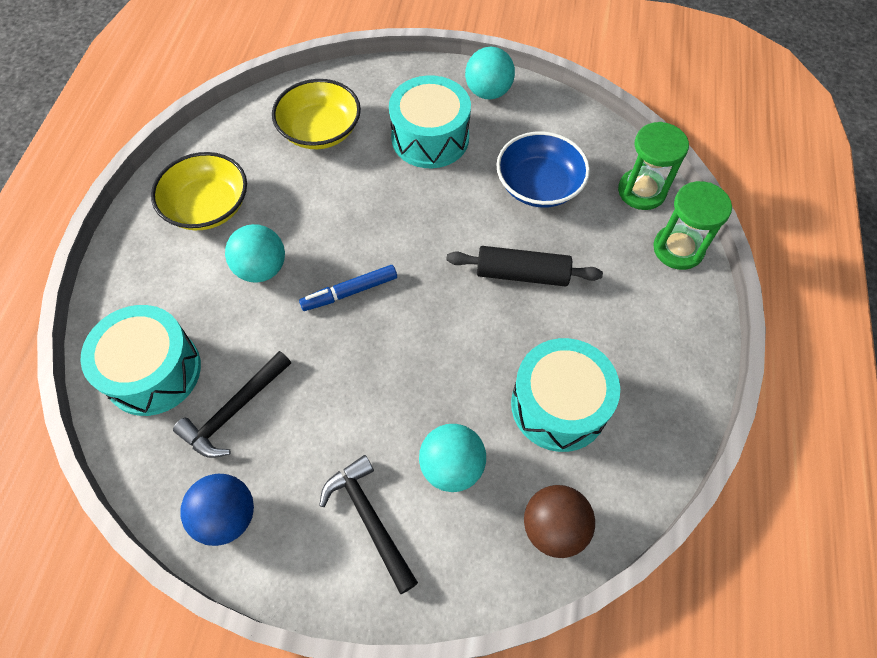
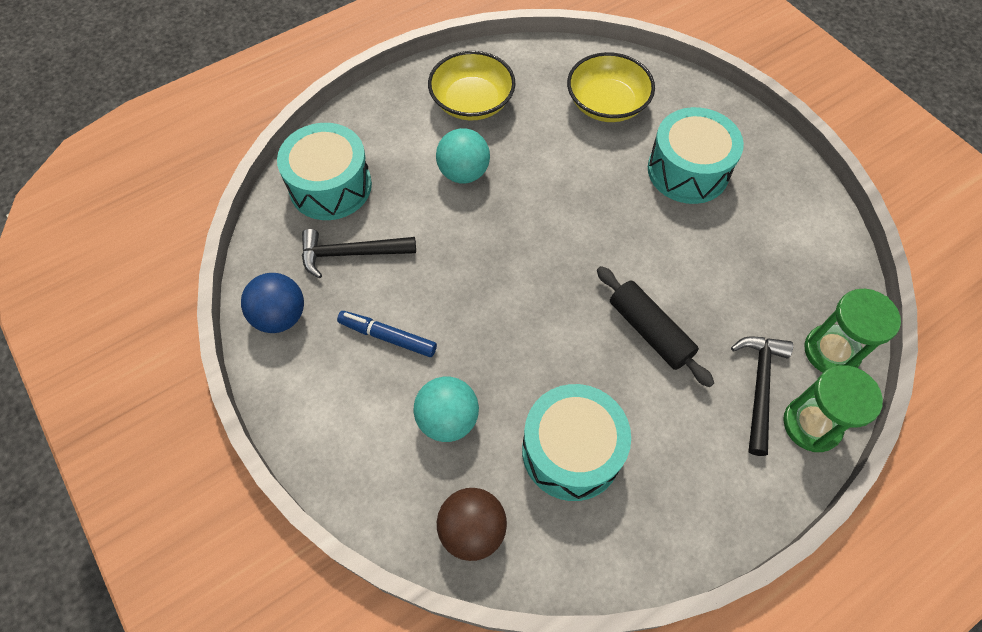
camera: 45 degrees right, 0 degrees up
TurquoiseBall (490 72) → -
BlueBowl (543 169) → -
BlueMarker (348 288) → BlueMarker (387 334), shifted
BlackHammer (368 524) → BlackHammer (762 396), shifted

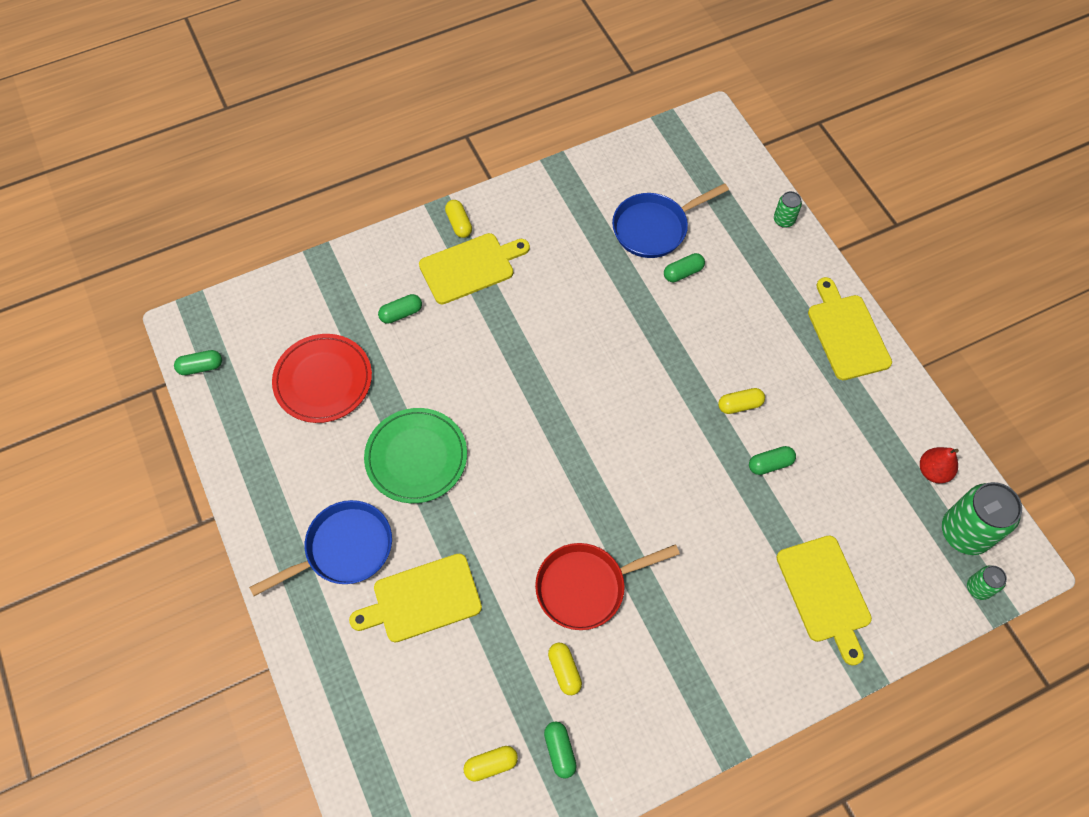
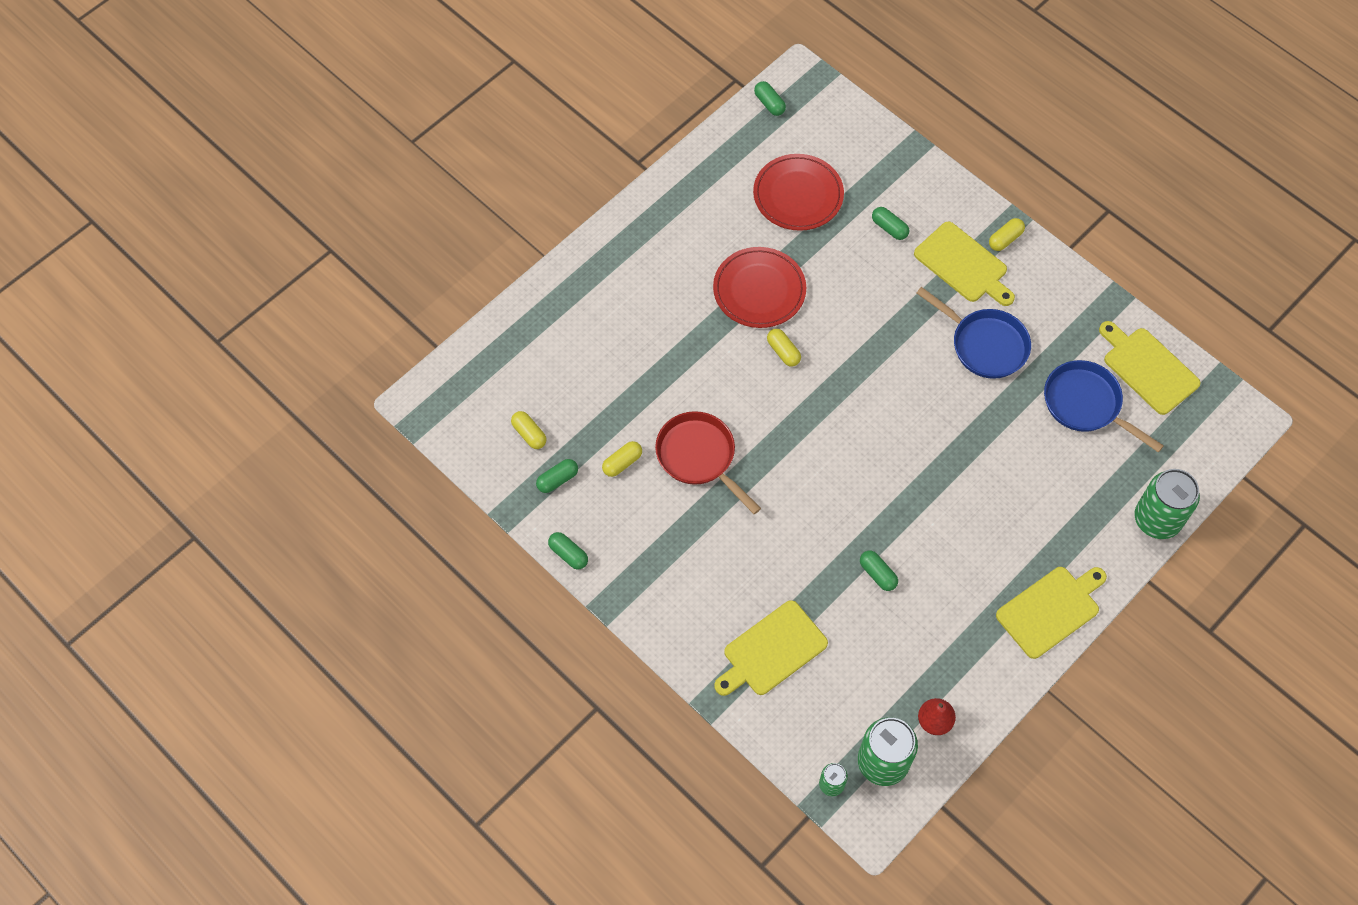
camera: 70 degrees right, 0 degrees up
GreenCan (788 209) → GreenCan (1167 504), x2.04
GreenCapsule (684 267) → GreenCapsule (568 550), shifted
YellowCapsule (741 401) → YellowCapsule (784 347), shifted
GreenPlate (415 455) → RedPlate (759 287)
BluePan (320 548) → BluePan (974 333), shifted
YellowCuttingBoard (415 597) → YellowCuttingBoard (1150 368), shifted

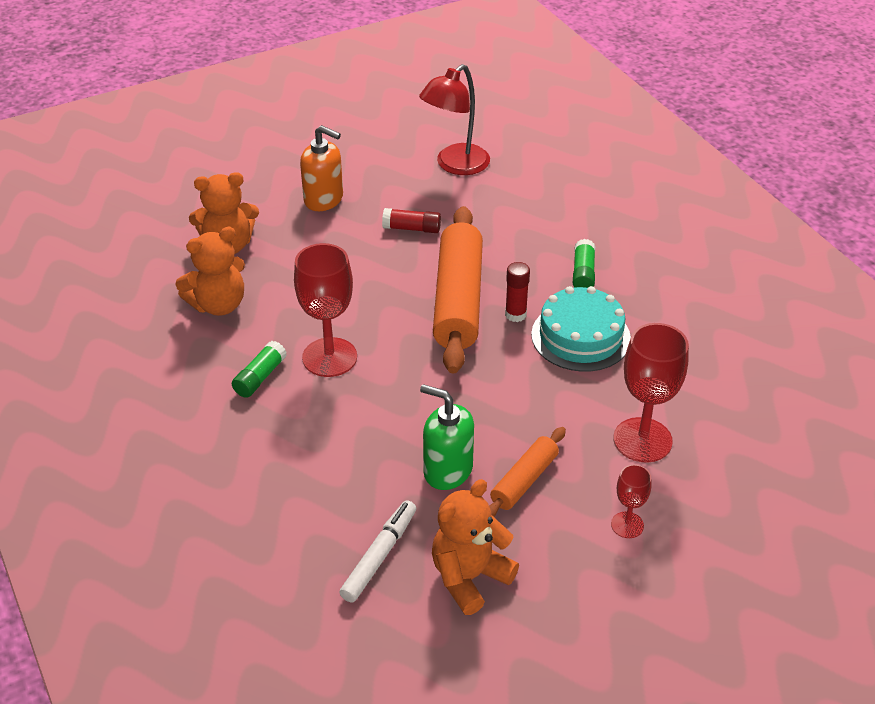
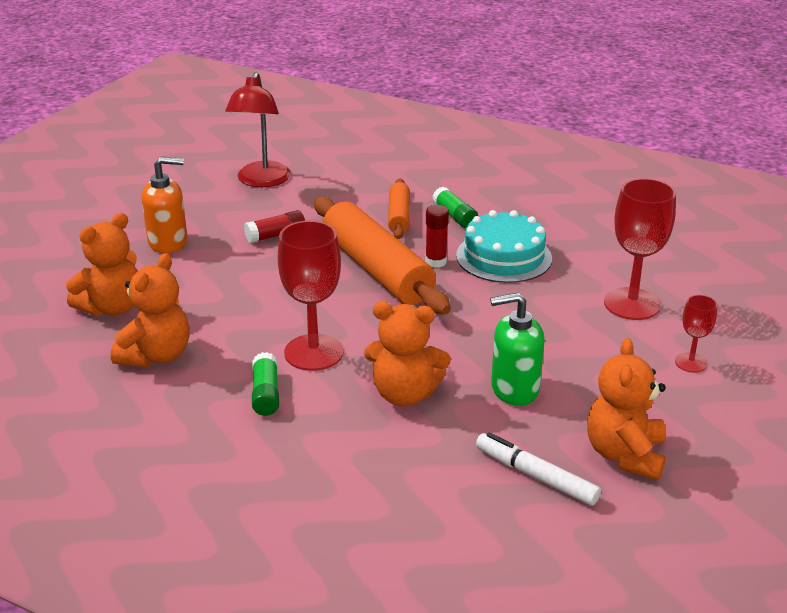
camera: 35 degrees left, 10 degrees down
OrangeRollingPin (527 472) → OrangeRollingPin (399 208), shifted
WhiteMarker (377 551) → WhiteMarker (538 469), 45 degrees counterclockwise
- → OrangeTeddyBear (407 354)

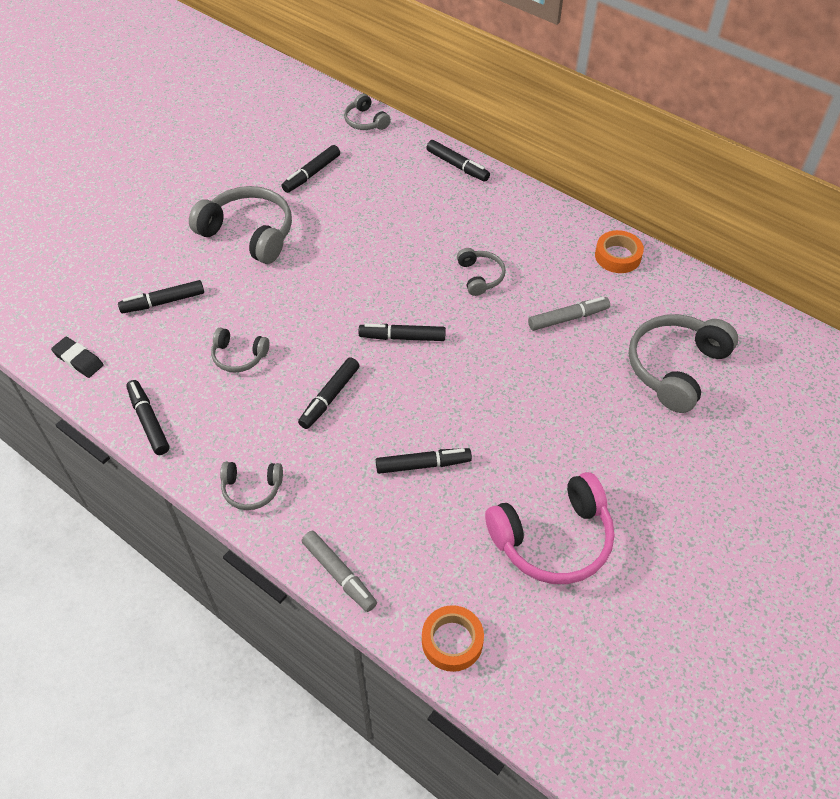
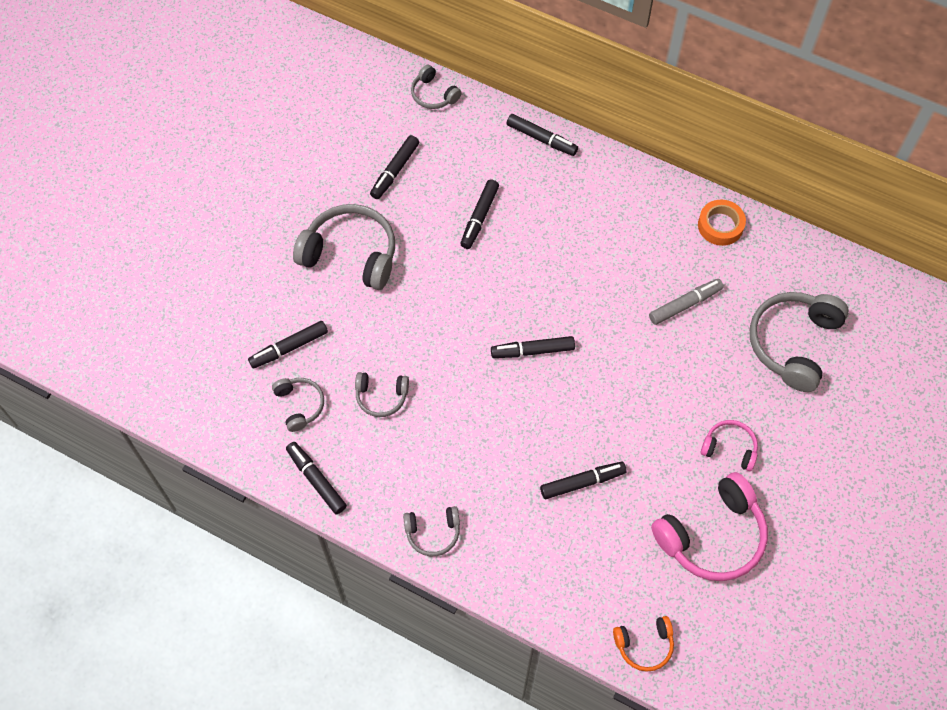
camera: 10 degrees left, 10 degrees up
GreyHeadphones (481 272) → GreyHeadphones (298 405), shifted
BlackEraser (77 357) → -
BlackMarker (329 393) → BlackMarker (479 214), shifted
GreyMarker (339 571) → -
OrangeTape (453 638) → OrangeHeadphones (643 644)
- → PinkHeadphones (729 445)

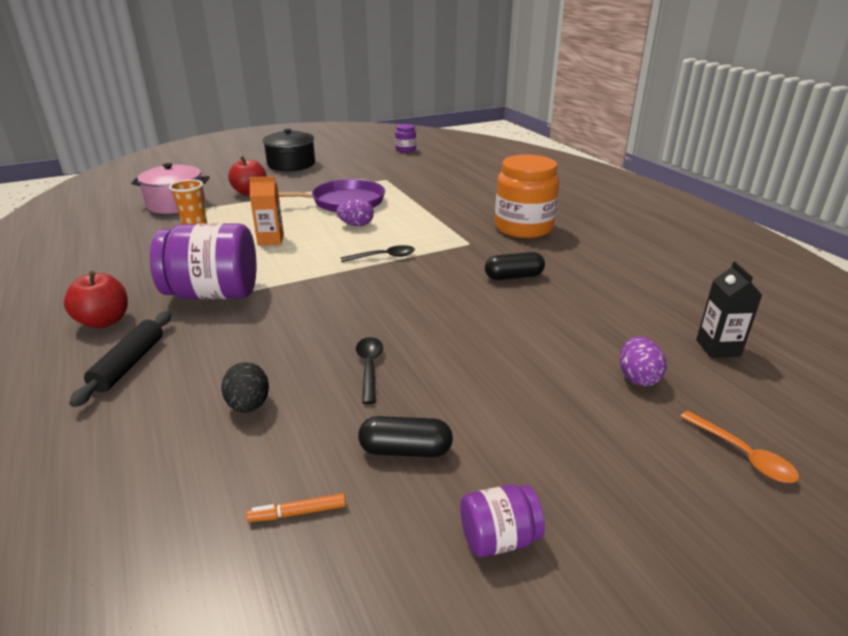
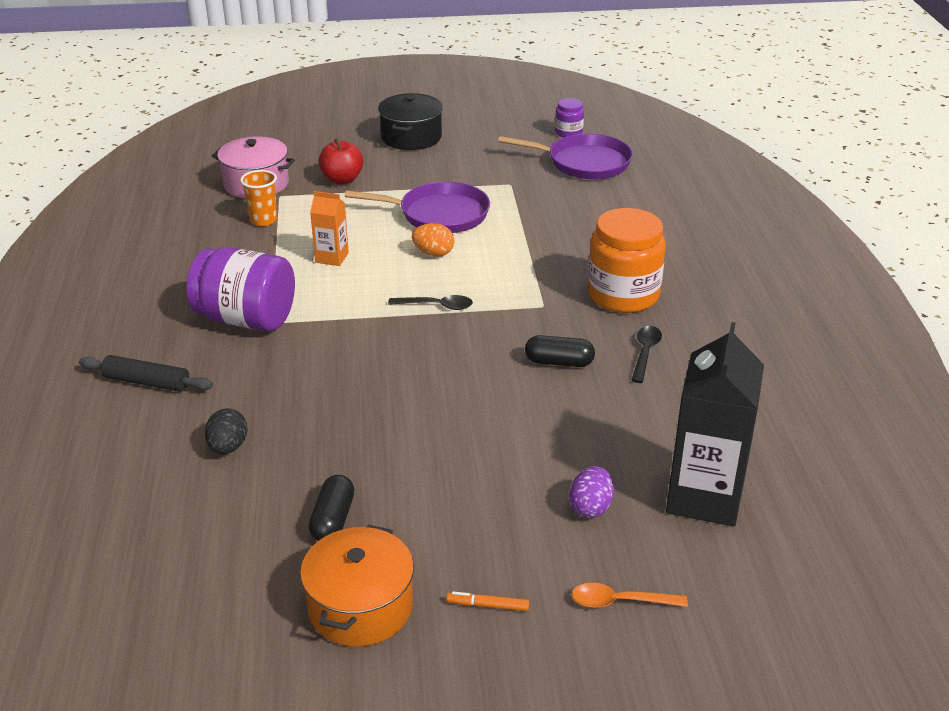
camera: 20 degrees right, 5 degrees up
PurpleEgg (355 212) → OrangeEgg (433 240)
BlackCarton (729 309) → BlackCarton (715 424), x1.98
RedApple (96 299) → -
BlackRollingPin (120 359) → BlackRollingPin (146 373), 75 degrees clockwise
BlackSpoon (369 370) → BlackSpoon (646 354), shifted
OrangeSpoon (739 447) → OrangeSpoon (629 595), 105 degrees clockwise
BlackCapsule (405 436) → BlackCapsule (331 508), 75 degrees clockwise
PurpleJar (502 520) → OrangePot (357 586)
OrangeMarker (296 507) → OrangeMarker (487 601), shifted
- → PurplePan (565 156)

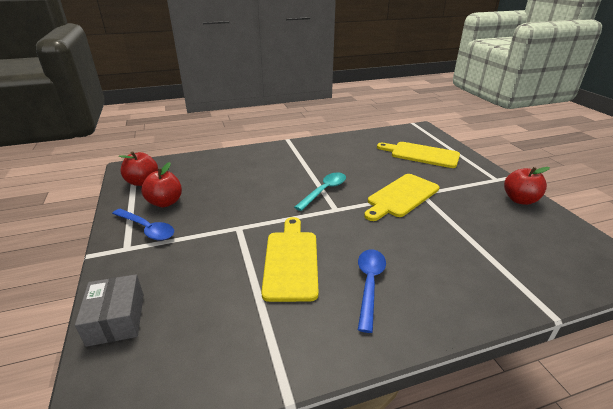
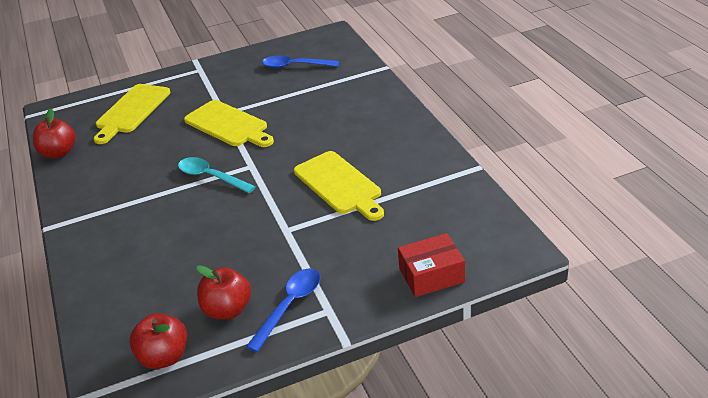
camera: 90 degrees left, 5 degrees up
RedApple (527 186) → RedApple (54 133), shifted
YellowCuttingBoard (290 259) → YellowCuttingBoard (339 186), 120 degrees counterclockwise
BlueSpoon (372 291) → BlueSpoon (300 61), shifted
GreyBox (109 310) → RedBox (431 265)

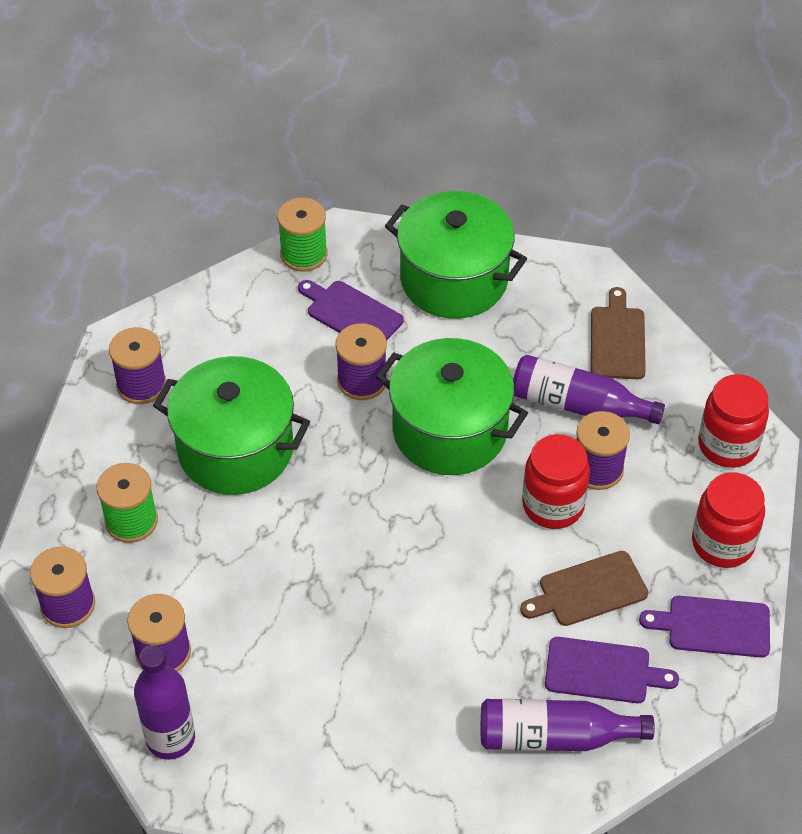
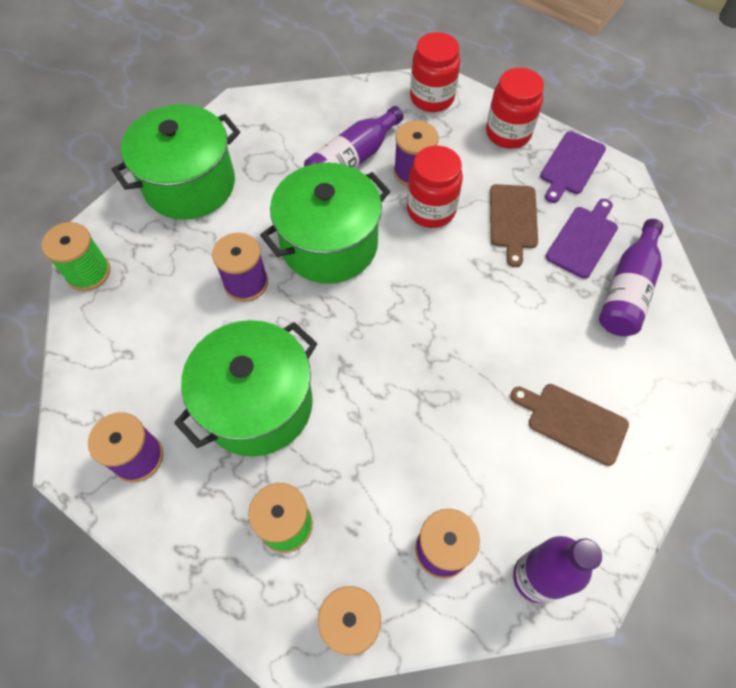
camera: 65 degrees left, 10 degrees up
PurpleCuttingBoard (351 310) → -
BrownCuttingBoard (618 333) → BrownCuttingBoard (569 425), shifted

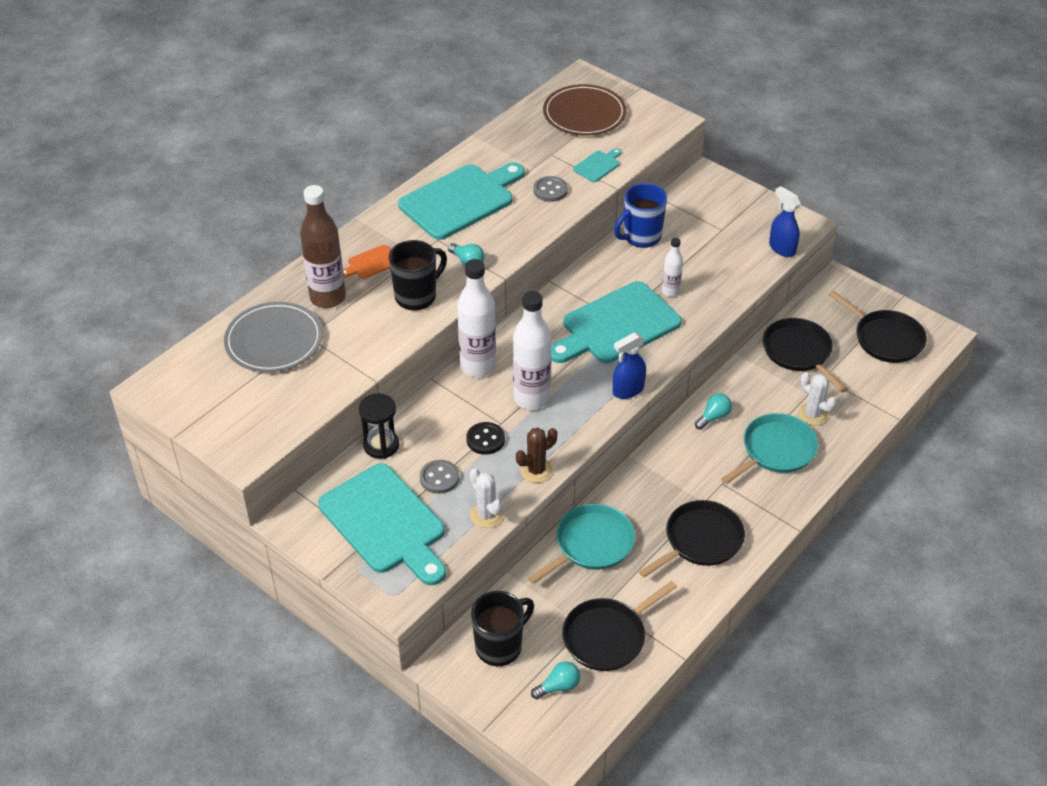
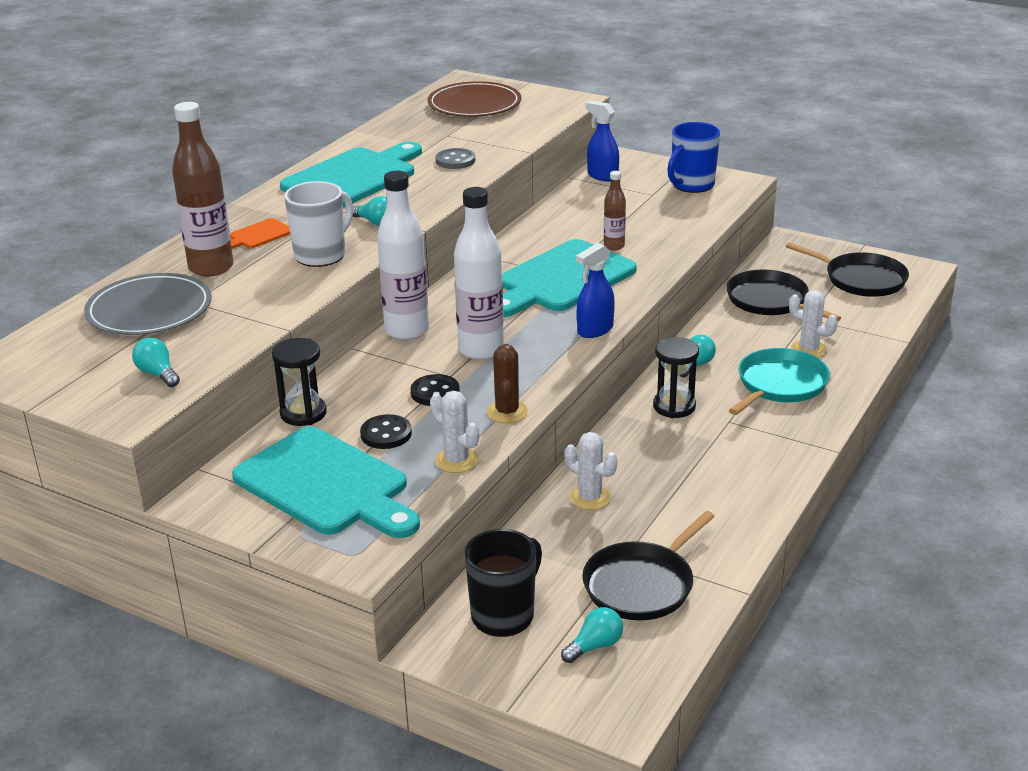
camera: 10 degrees left, 15 degrees down
TurquoiseCuttingBoard (597 165) → -
BlueMug (640 215) → BlueMug (693 157), shifted
BlueSprayBottle (785 221) → BlueSprayBottle (602 141), shifted
WhiteBottle (672 267) → BrownBottle (615 210)
BlackMug (418 275) → WhiteMug (318 224)
BrownCactus (536 455) → BrownCactus (507 383), 45 degrees counterclockwise
GreyButton (439 477) → BlackButton (386 431)
BlackPan (692 539) → -
TurquoisePan (581 544) → WhiteCactus (591 471)
- → BlackHourglass (676 377)
- → TurquoiseLightBulb (156 362)

